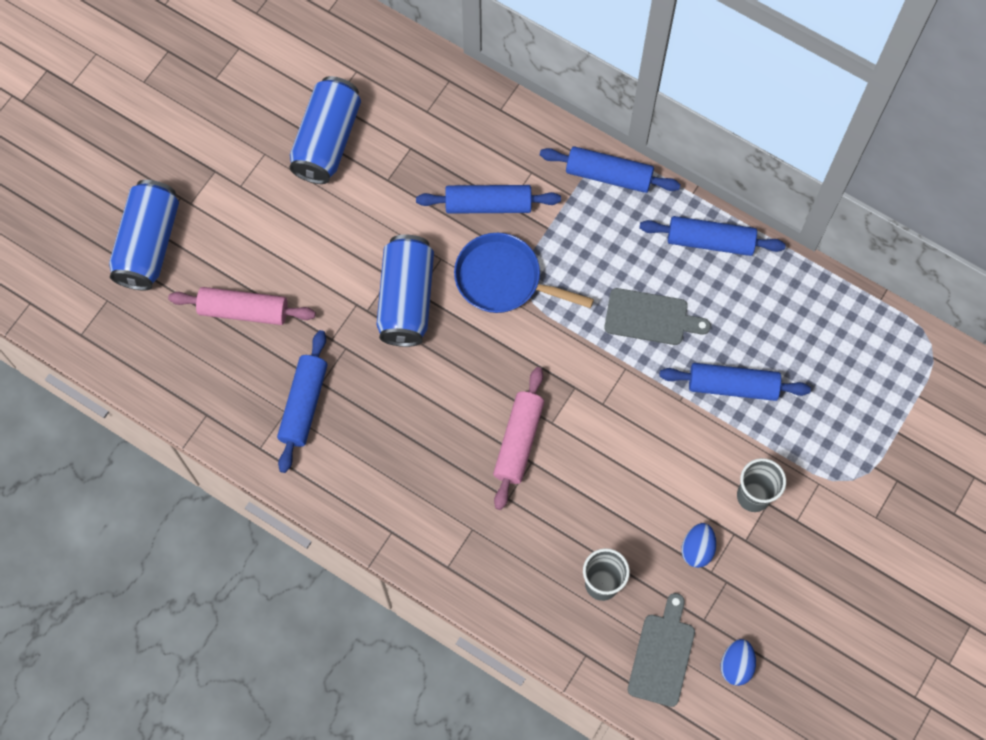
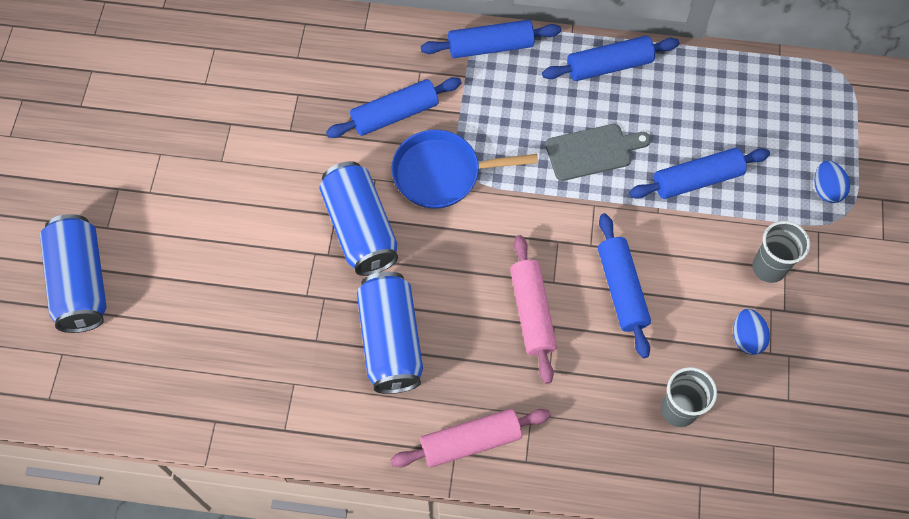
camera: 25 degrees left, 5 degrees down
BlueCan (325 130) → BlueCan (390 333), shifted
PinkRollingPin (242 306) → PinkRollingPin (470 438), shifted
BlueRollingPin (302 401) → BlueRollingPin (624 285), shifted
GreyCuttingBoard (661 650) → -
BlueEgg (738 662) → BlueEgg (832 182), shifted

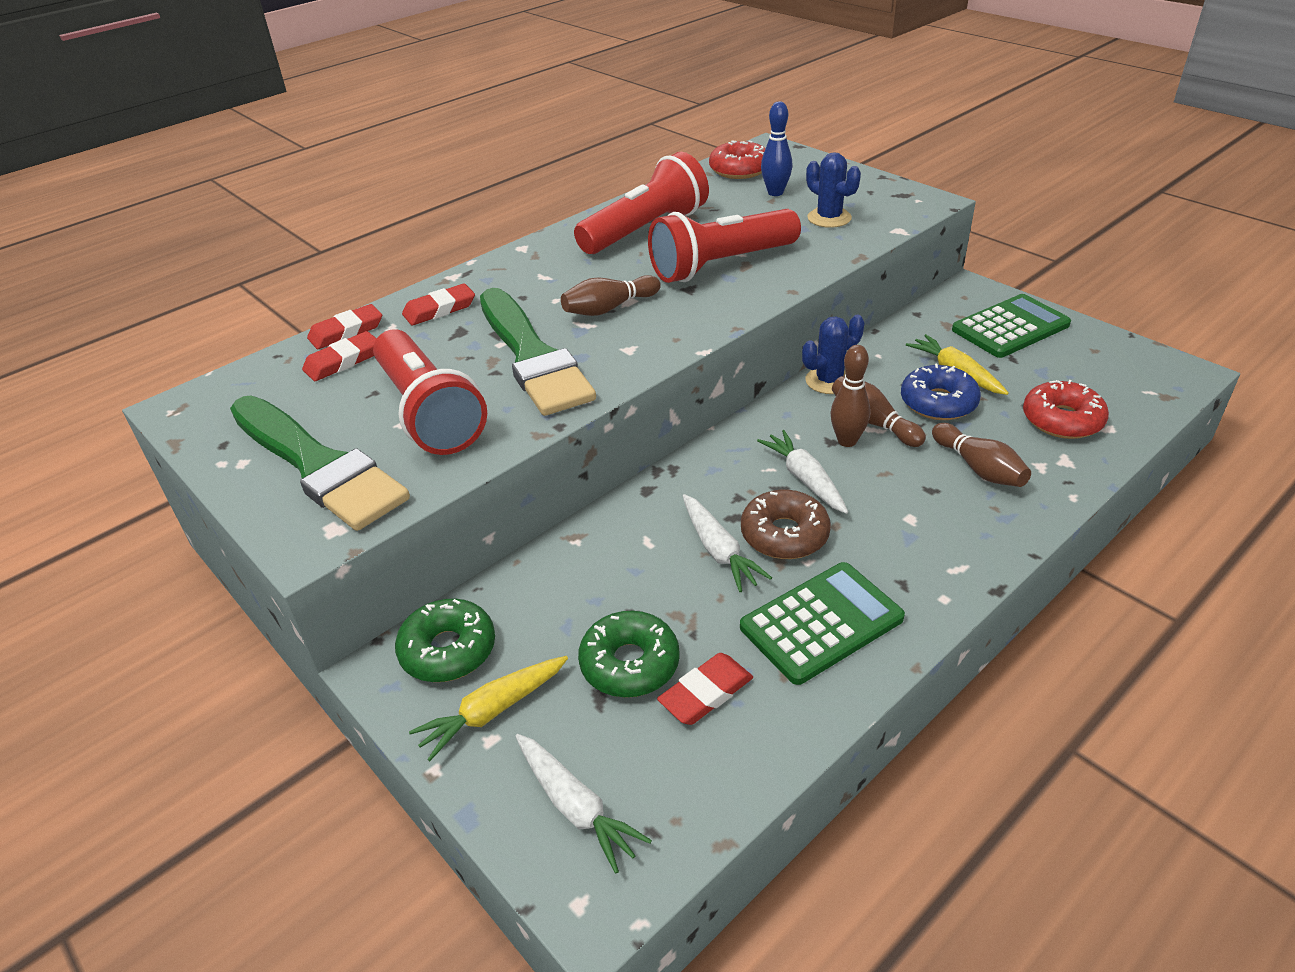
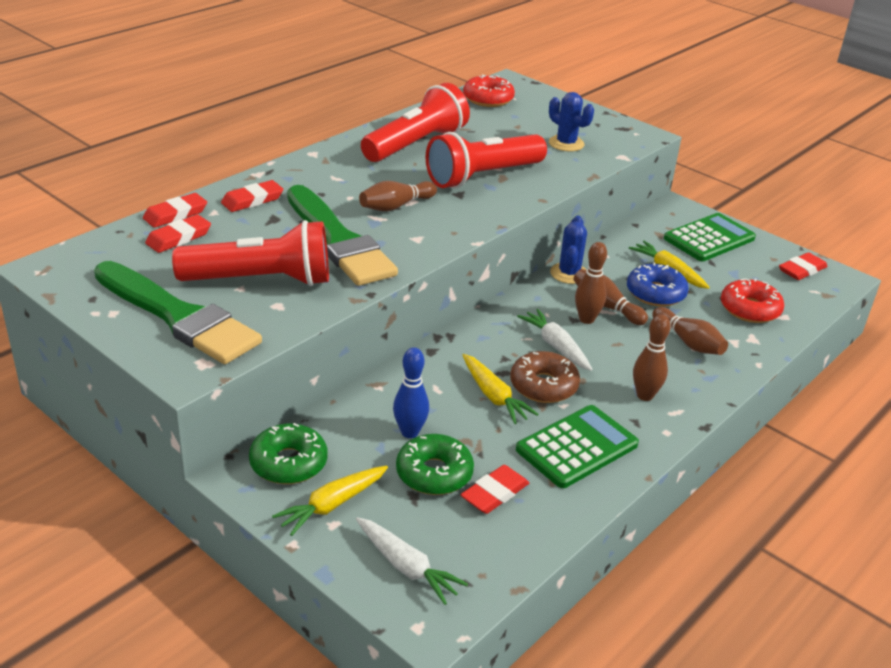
camera: 10 degrees left, 5 degrees down
BlueBowlingPin (776 148) → BlueBowlingPin (411 392), shifted
BlueCactus (833 354) → BlueCactus (568 249), 45 degrees counterclockwise
RedFlashlight (430 392) → RedFlashlight (250 253), 60 degrees counterclockwise
WhiteCarrot (727 543) → YellowCarrot (500 389)
- → RedEraser (803 266)
- → BrownBowlingPin (652 357)

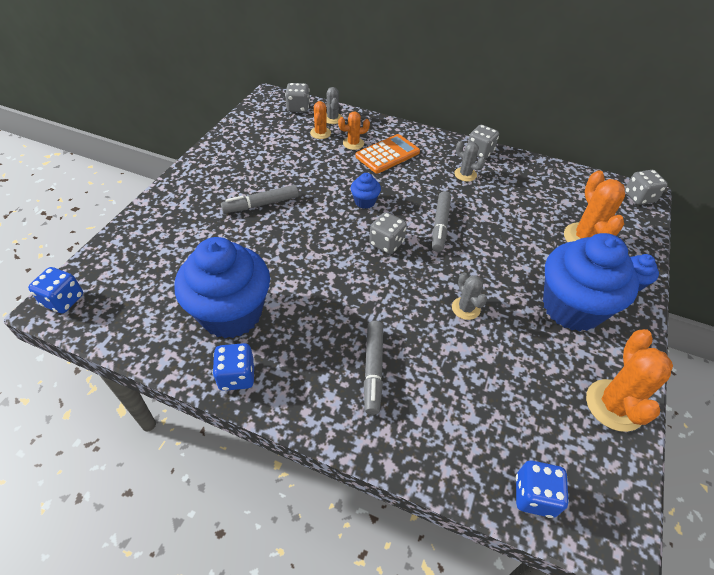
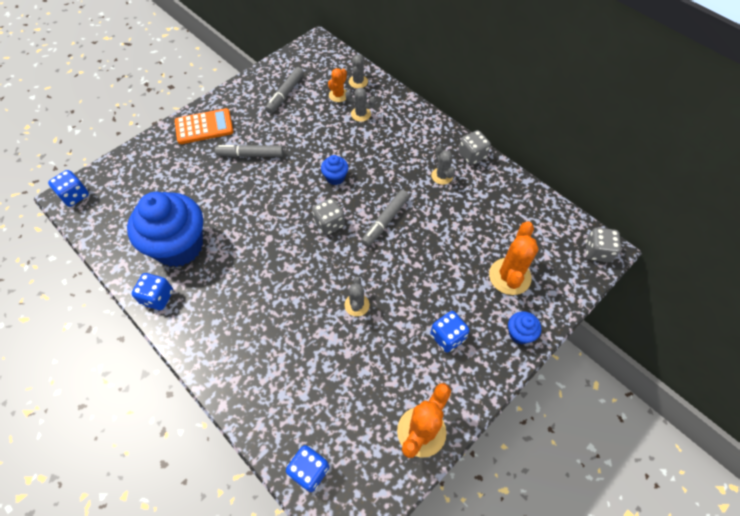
camera: 25 degrees right, 10 degrees up
GreyDice (297 98) → -
OrangeCactus (354 131) → GreyCactus (360 105)
OrangeCalculator (387 153) → OrangeCalculator (204 126), shifted
BlueCupcake (591 282) → BlueDice (450 332)
GreyMarker (373 368) → GreyMarker (284 90), shifted

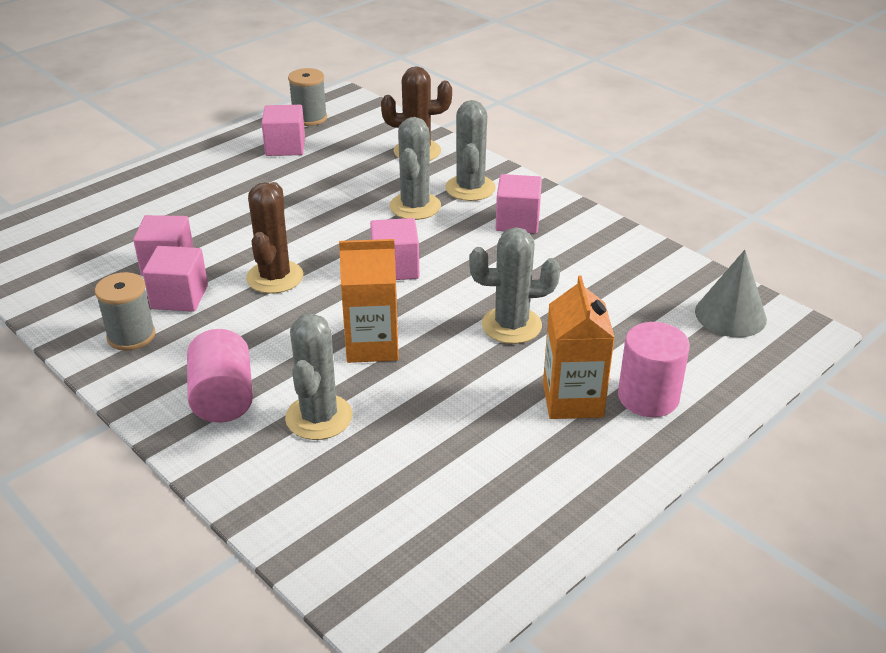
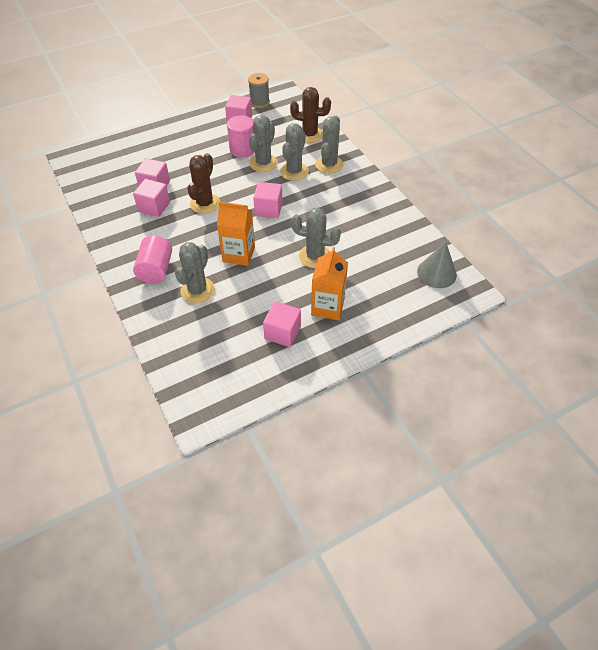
camera: 15 degrees right, 15 degrees up
PinkCube (519 203) → PinkCube (282 324), shifted
GreySpool (125 311) → -
PinkCylinder (654 369) → PinkCylinder (241 136), shifted
- → GreyCactus (263 143)

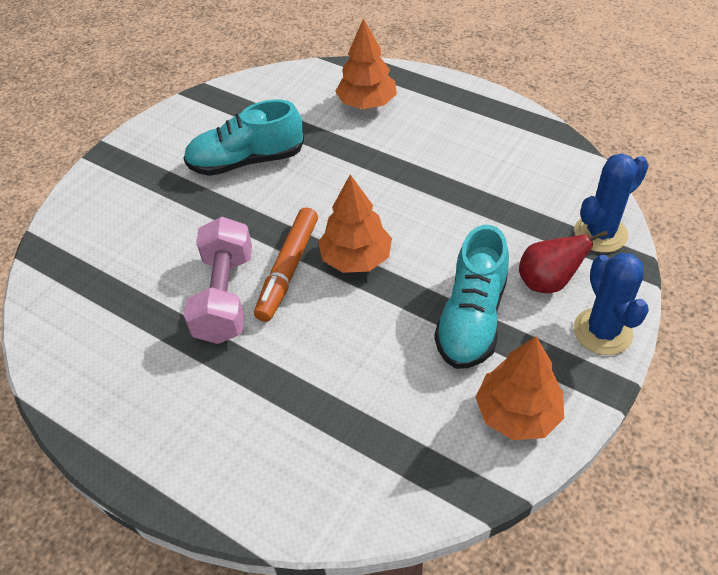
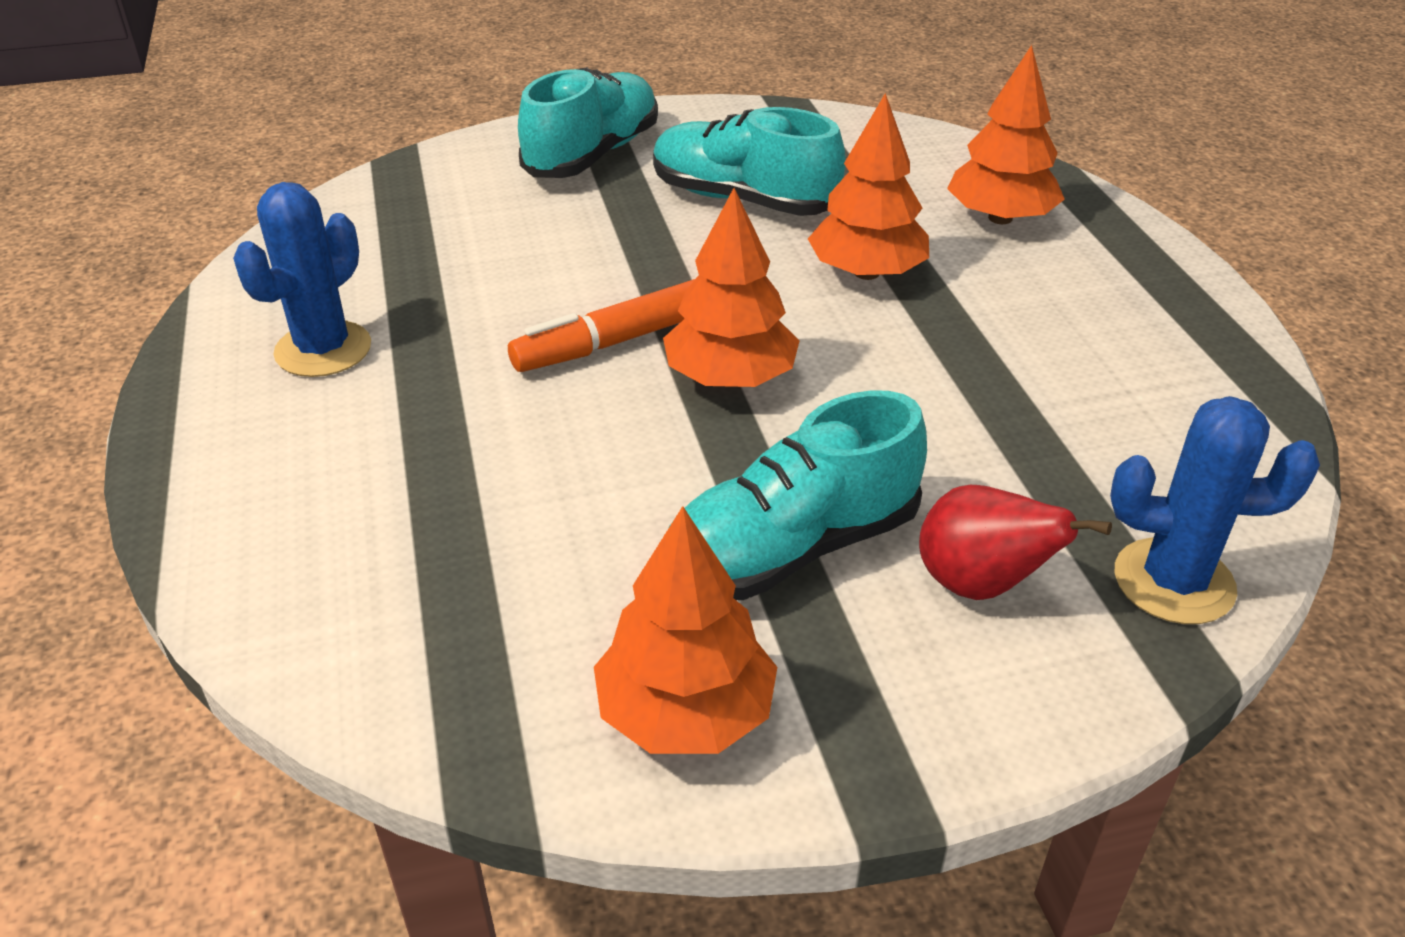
camera: 40 degrees right, 10 degrees down
PinkDumbbell (218 280) → -
BlueCactus (611 304) → BlueCactus (302 279), shifted
- → TurquoiseShoe (588 122)
- → OrangeTree (868 186)

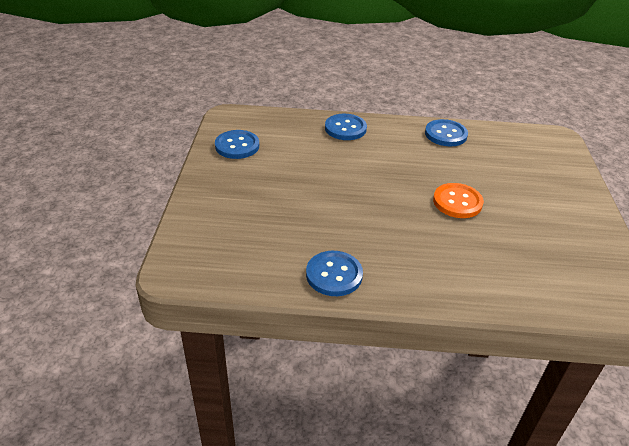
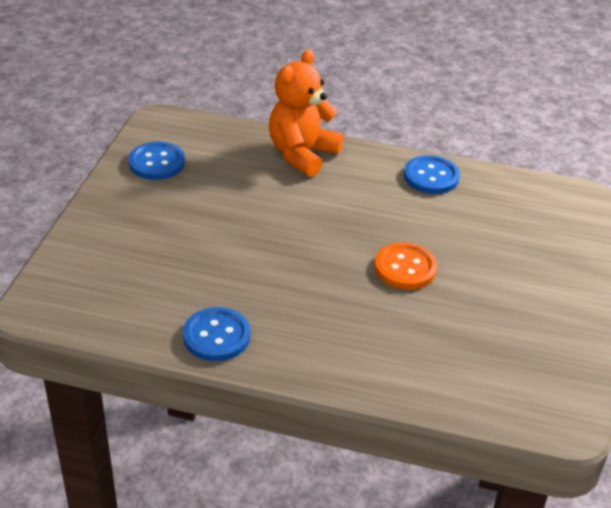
camera: 10 degrees right, 0 degrees up
BlueButton (346 127) → OrangeTeddyBear (306 113)

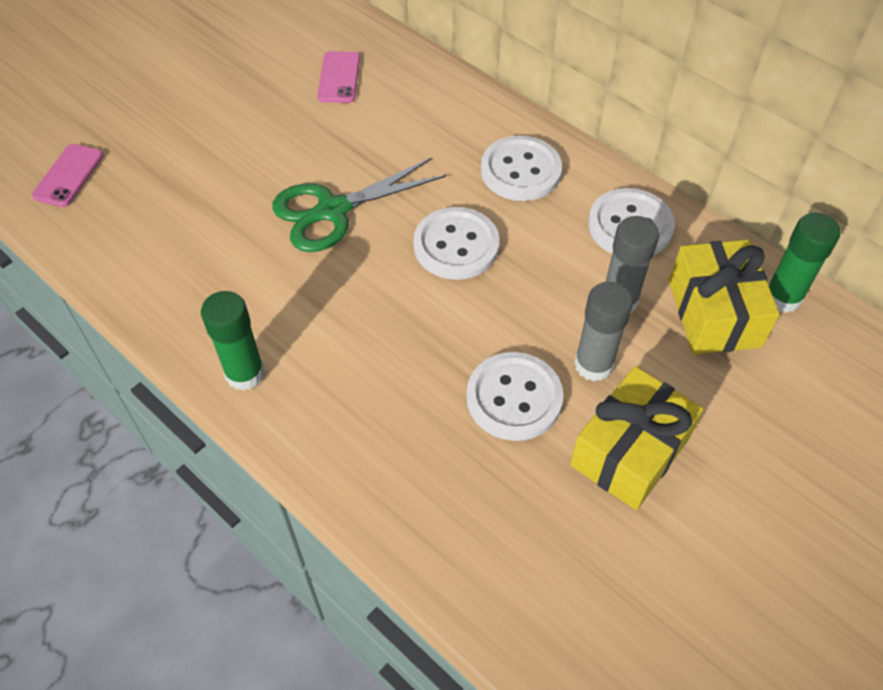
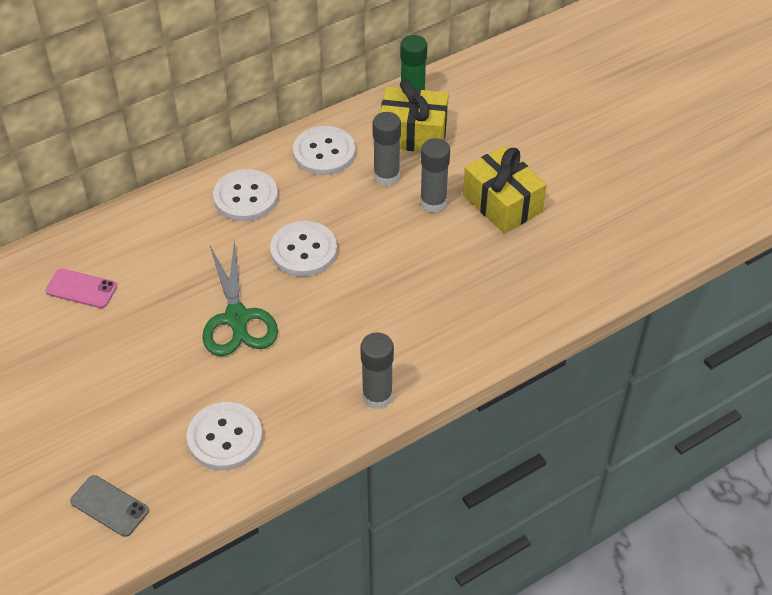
camera: 75 degrees left, 5 degrees down
PinkPhone (67 175) → GreyPhone (109 506)
GreenGlueStick (233 341) → GreyGlueStick (377 371)
WhiteButton (514 396) → WhiteButton (225 436), shifted

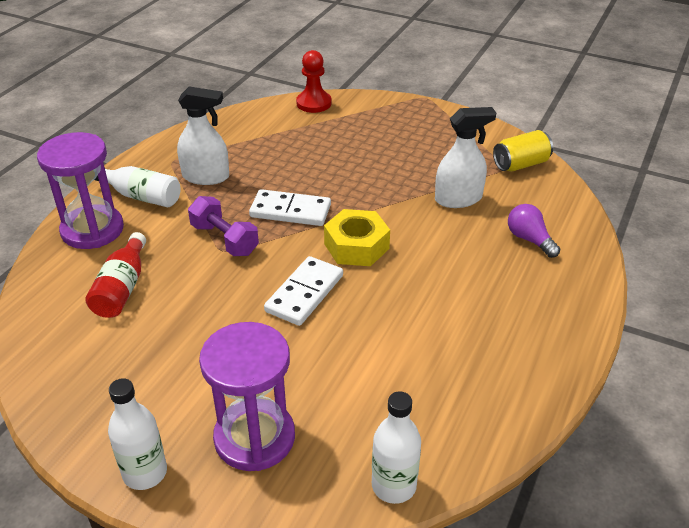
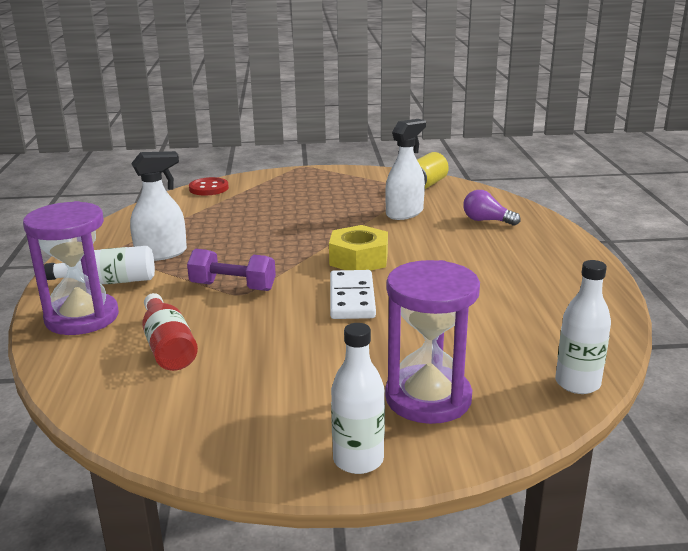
camera: 30 degrees left, 15 degrees down
RedPawn (314 81) → RedButton (209 186)
WhiteDomino (290 207) → -

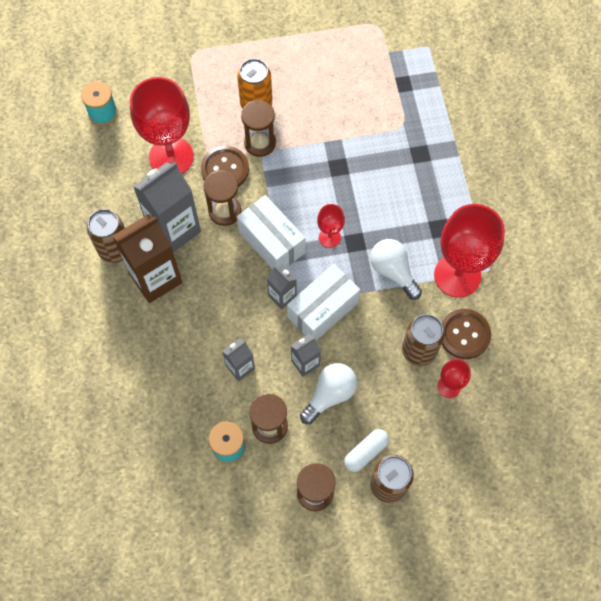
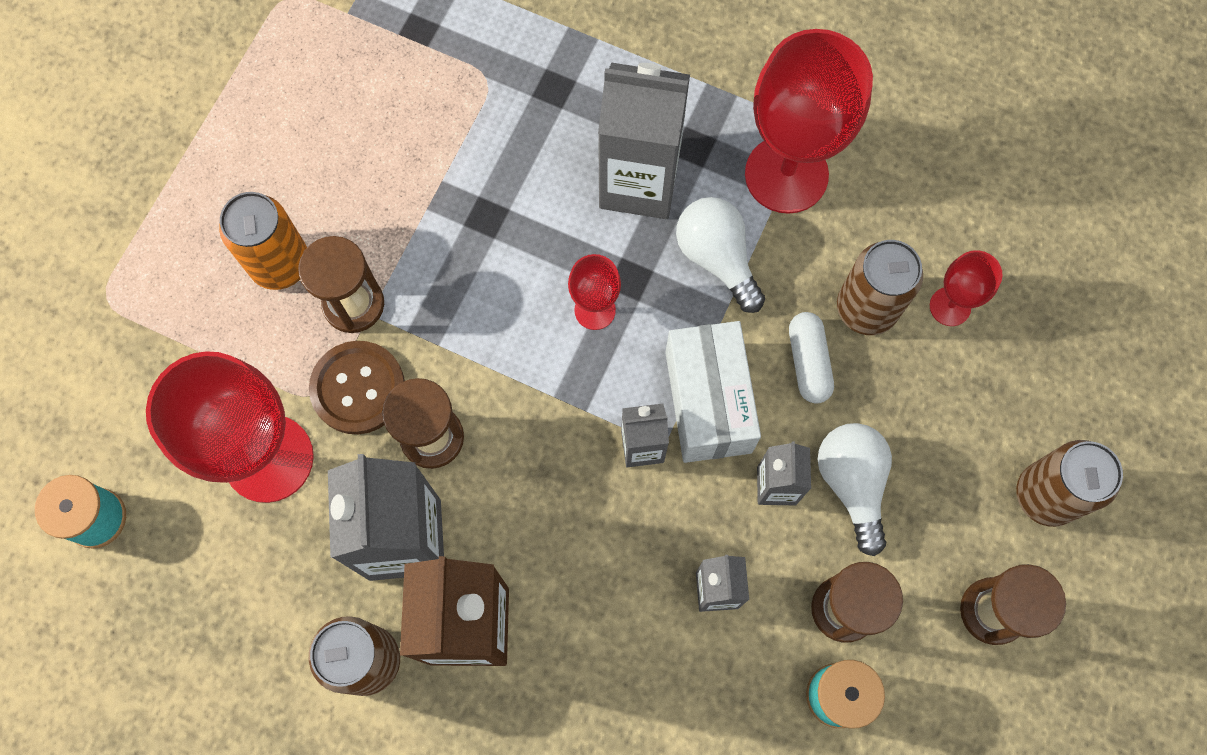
camera: 55 degrees left, 5 degrees up
WhiteBox (271 232) → -
WhiteLightBulb (396 269) → WhiteLightBulb (720 255), 60 degrees clockwise
BrownButton (466 334) → -
WhiteCapsule (366 450) → WhiteCapsule (811 358), shifted
- → GreyCarton (644 141)

